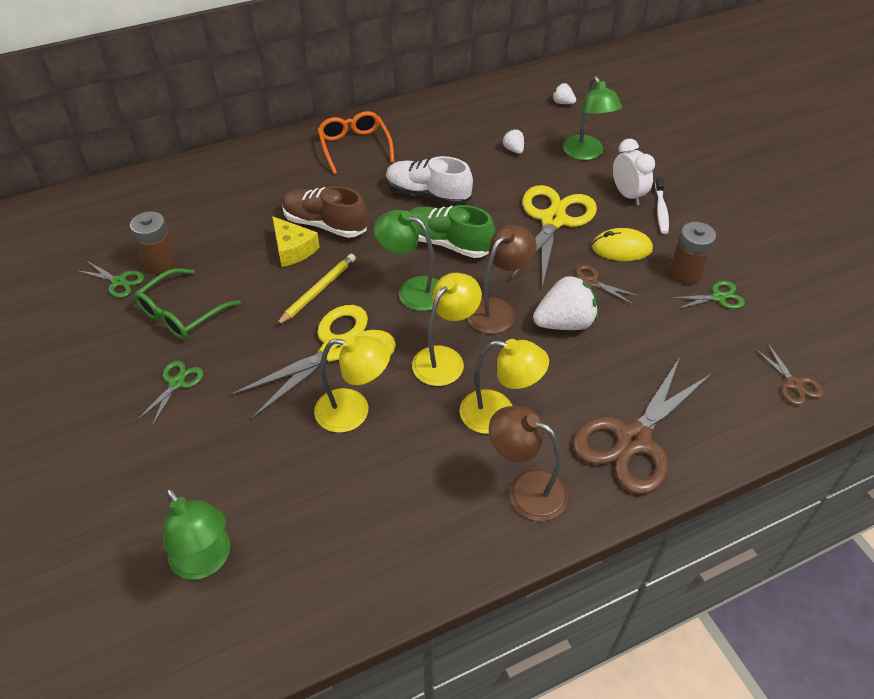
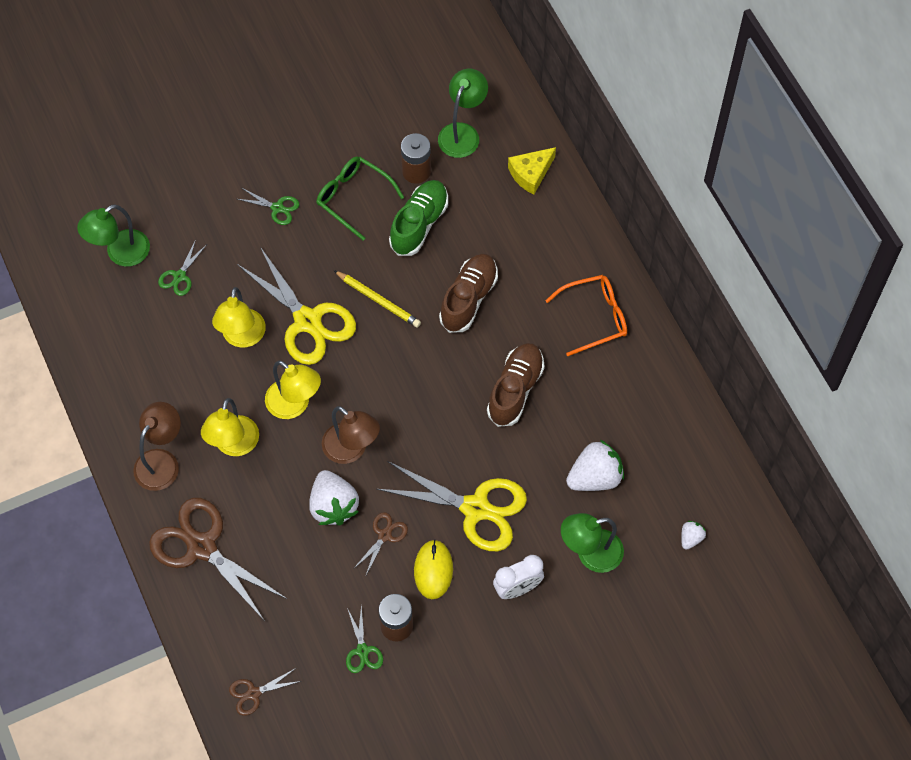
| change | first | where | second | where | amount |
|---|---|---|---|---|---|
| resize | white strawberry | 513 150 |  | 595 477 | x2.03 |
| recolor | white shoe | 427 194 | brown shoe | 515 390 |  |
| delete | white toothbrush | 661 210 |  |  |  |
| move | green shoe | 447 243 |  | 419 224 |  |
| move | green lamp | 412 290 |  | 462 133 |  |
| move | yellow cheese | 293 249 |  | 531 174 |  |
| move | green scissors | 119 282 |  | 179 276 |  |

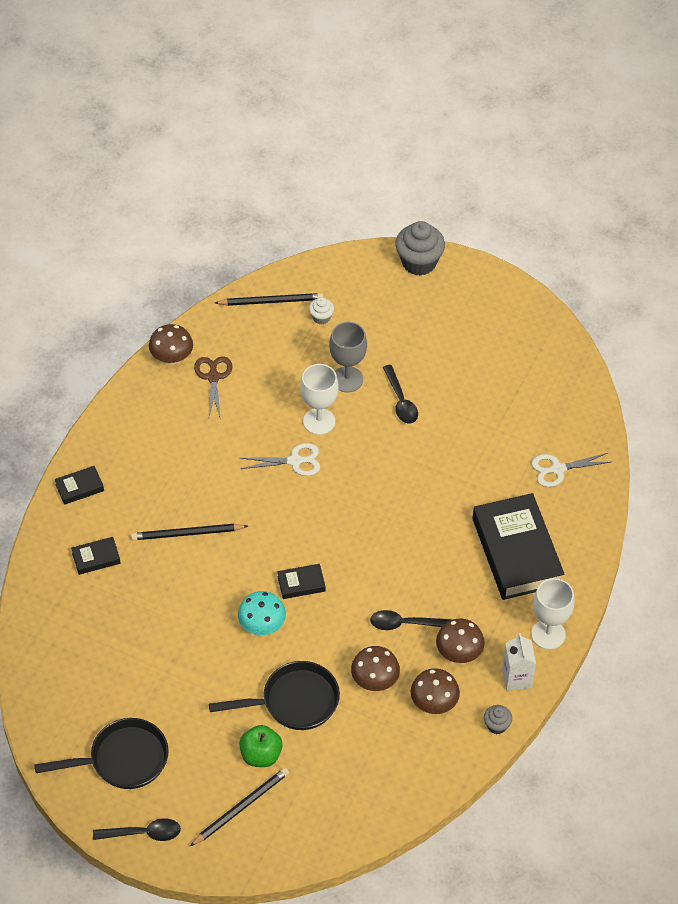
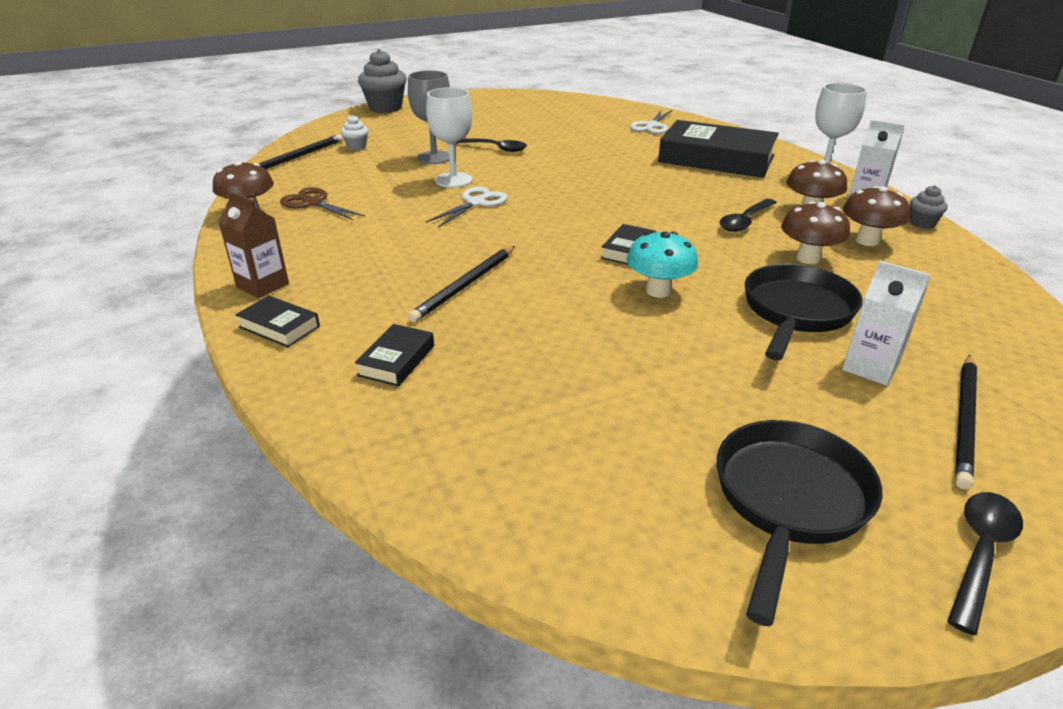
| change | first | where | second | where | amount |
|---|---|---|---|---|---|
| rotate | black book | 79 487 |  | 279 327 | 75 degrees counterclockwise |
| replace | green apple | 261 755 | white carton | 870 367 |  |
| rotate | black pencil | 241 807 |  | 964 421 | 150 degrees counterclockwise |
| insert |  |  | brown carton | 262 285 |  |

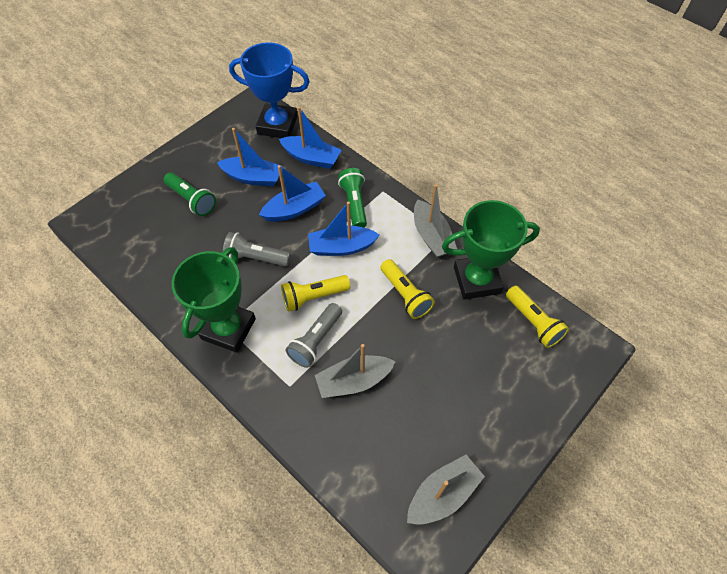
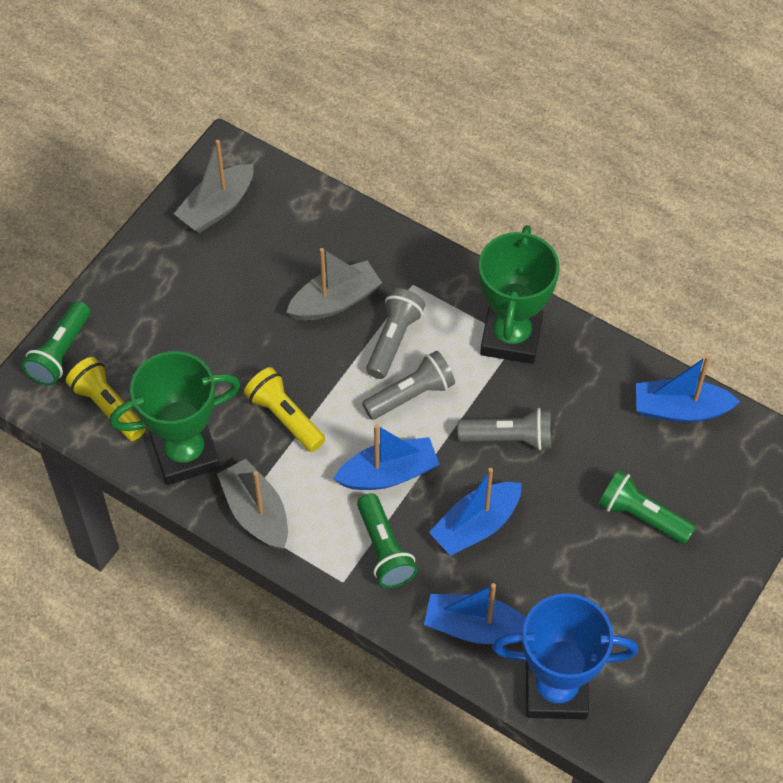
| change | first | where | second | where | amount |
|---|---|---|---|---|---|
| move | blue boat | 253 177 |  | 680 409 |  |
| recolor | yellow flashlight | 313 297 | grey flashlight | 411 395 |  |
| insert |  |  | green flashlight | 60 353 |  |

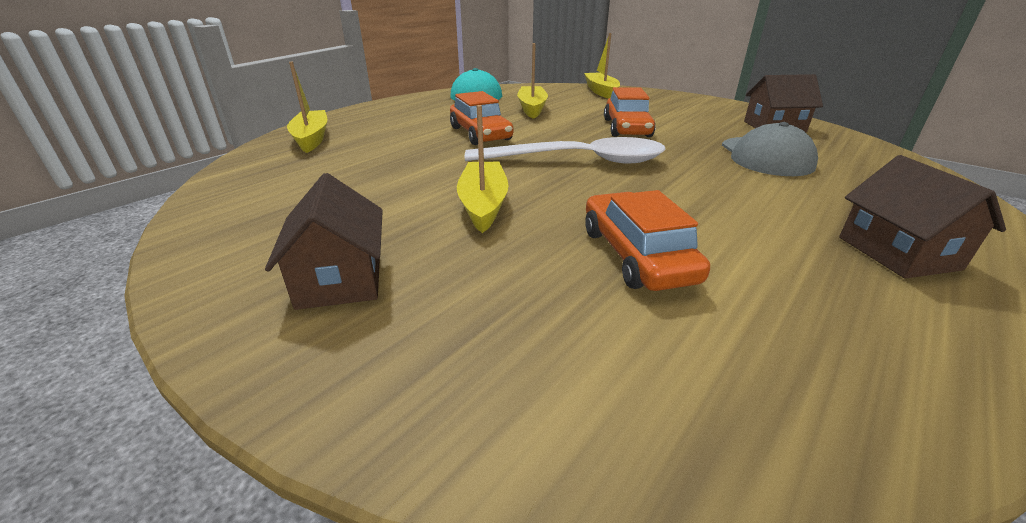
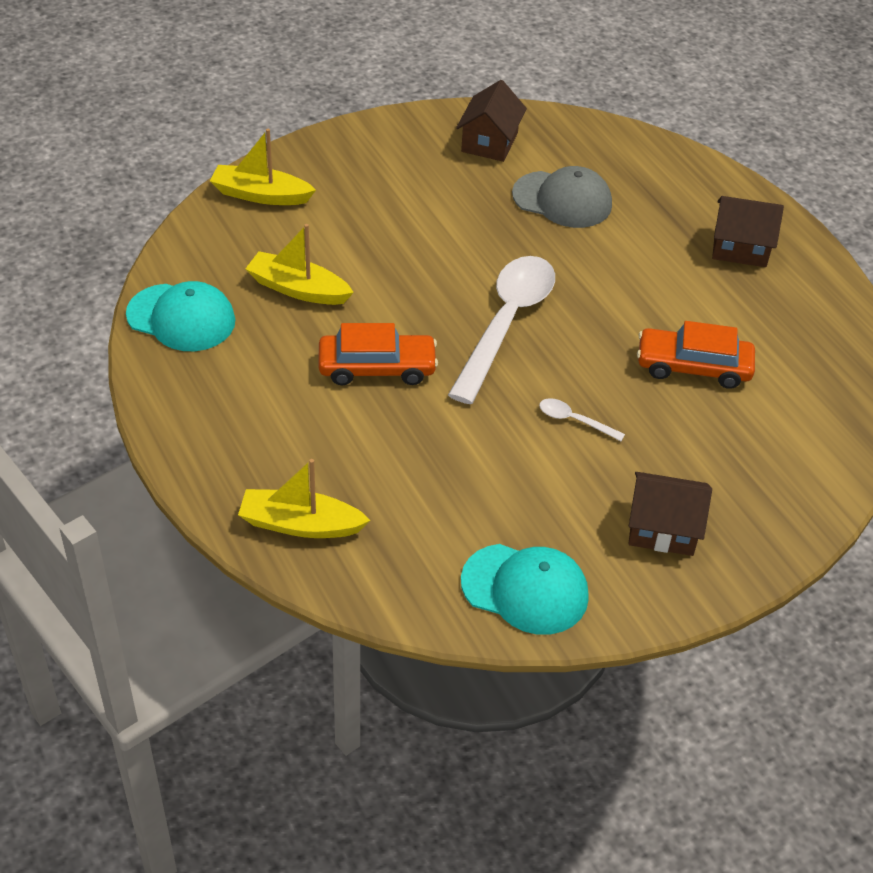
| change | first | where | second | where | amount |
|---|---|---|---|---|---|
| delete | orange car | 627 128 |  |  |  |
| replace | yellow boat | 483 204 | white spoon | 574 420 |  |
| insert |  |  | turquoise cap | 525 589 |  |

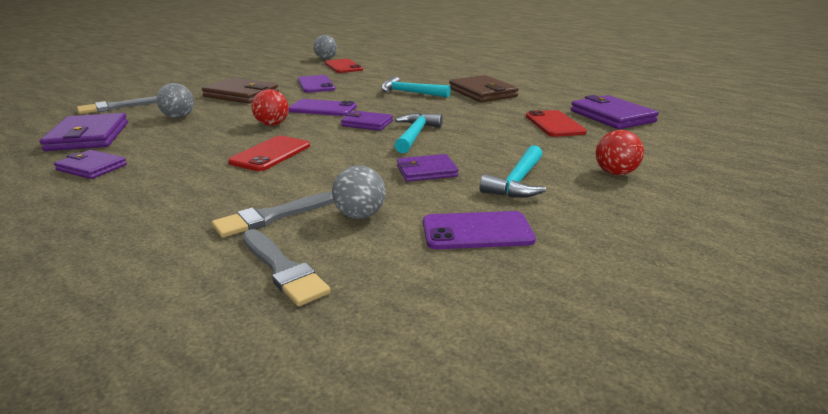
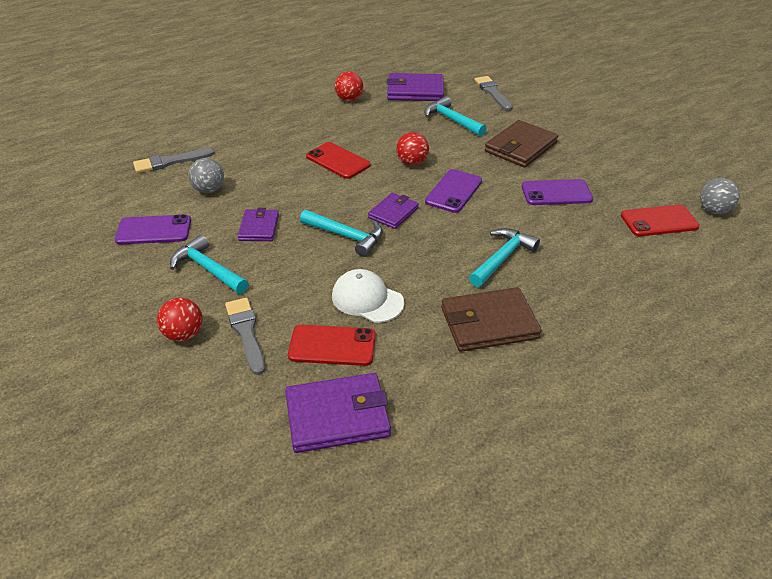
| change | first | where | second | where | amount |
|---|---|---|---|---|---|
| replace | grey ball | 178 117 | turquoise hammer | 452 120 |  |
| replace | purple wallet | 91 167 | red ball | 349 99 |  |
| move | grey brush | 272 216 |  | 246 332 |  |
| rotate | purple phone | 477 231 |  | 154 230 | 75 degrees clockwise |
| insert |  |  | white cap | 367 299 |  |

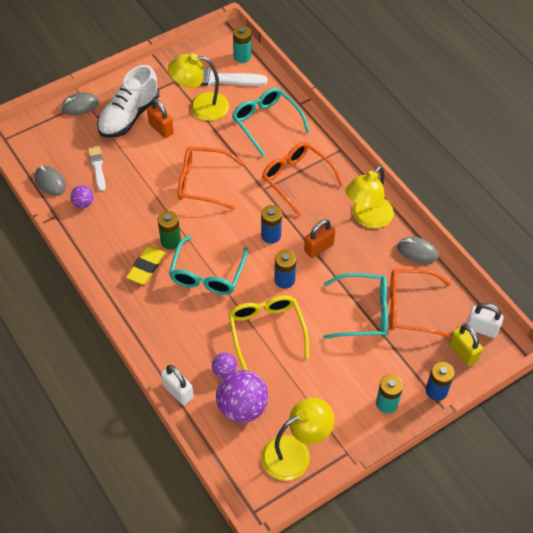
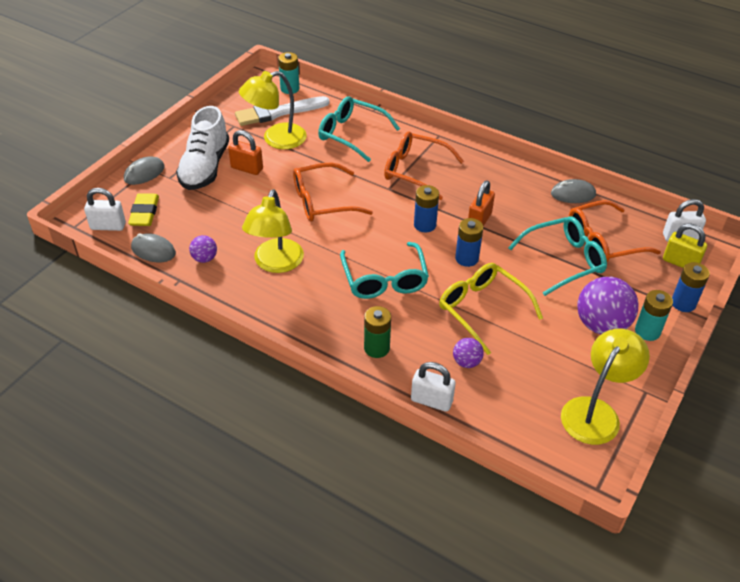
| change | first | where | second | where | amount |
|---|---|---|---|---|---|
| delete | white brush | 97 167 |  |  |  |
| move | yellow lamp | 367 218 |  | 276 264 |  |
| move | green battery | 170 241 |  | 376 348 |  |
| move | yellow eraser | 146 267 |  | 144 213 |  |
| move | purple ball | 242 407 |  | 601 325 |  |
| insert |  |  | white padlock | 108 226 |  |

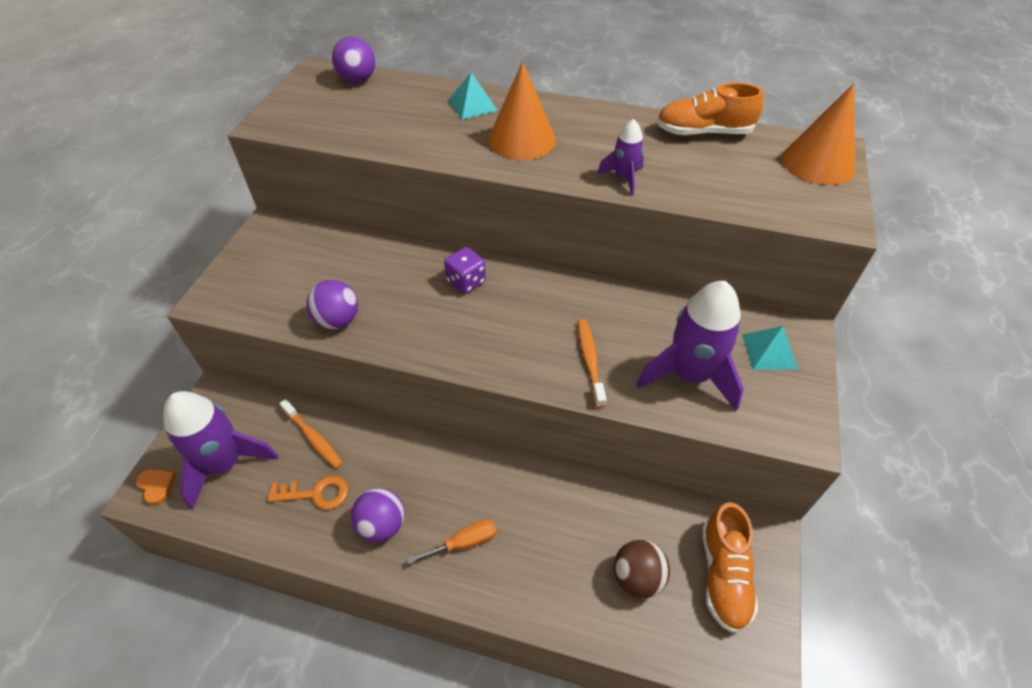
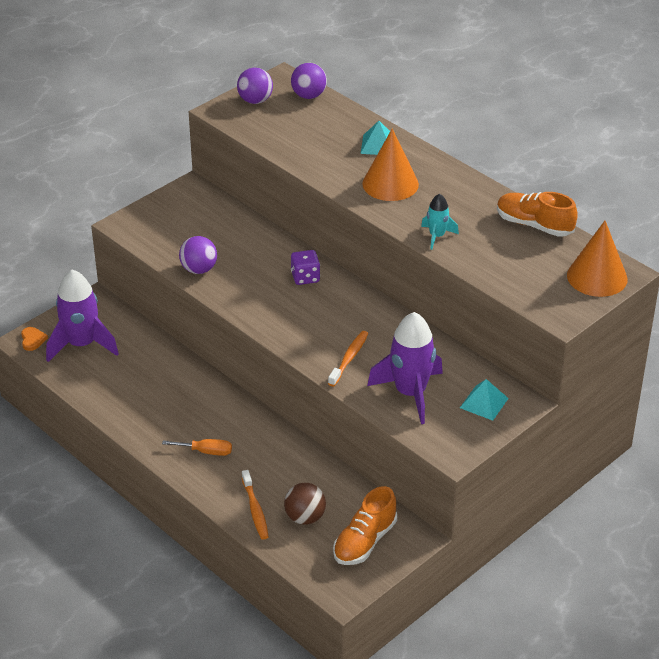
| change | first | where | second | where | amount |
|---|---|---|---|---|---|
| recolor | purple rocket | 623 178 | turquoise rocket | 437 236 |  |
| move | orange toothbrush | 313 438 |  | 255 510 |  |
| delete | orange key | 316 493 |  |  |  |
| move | purple ball | 382 525 |  | 255 100 |  |

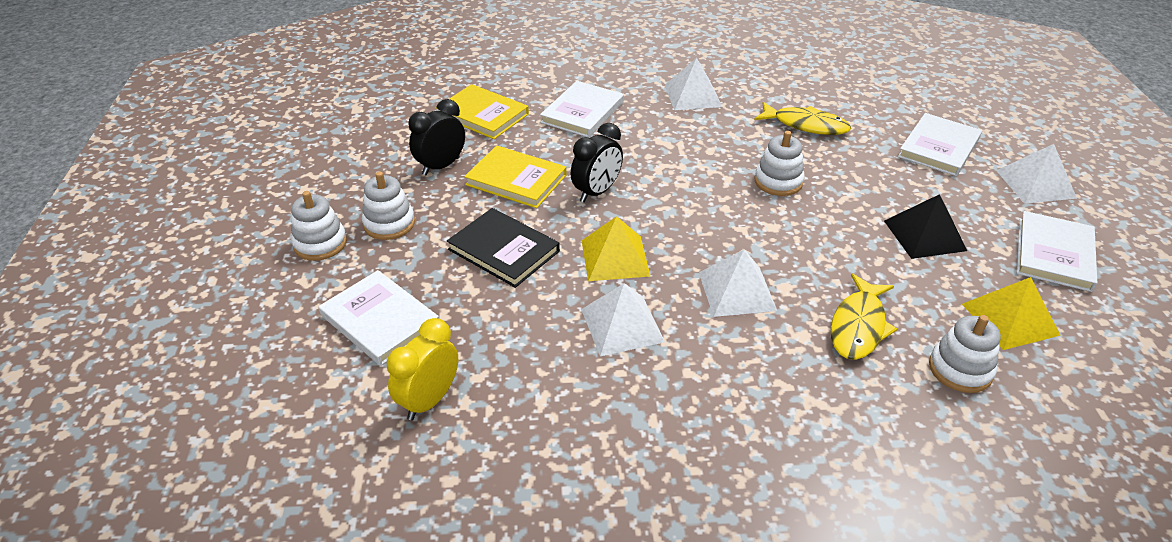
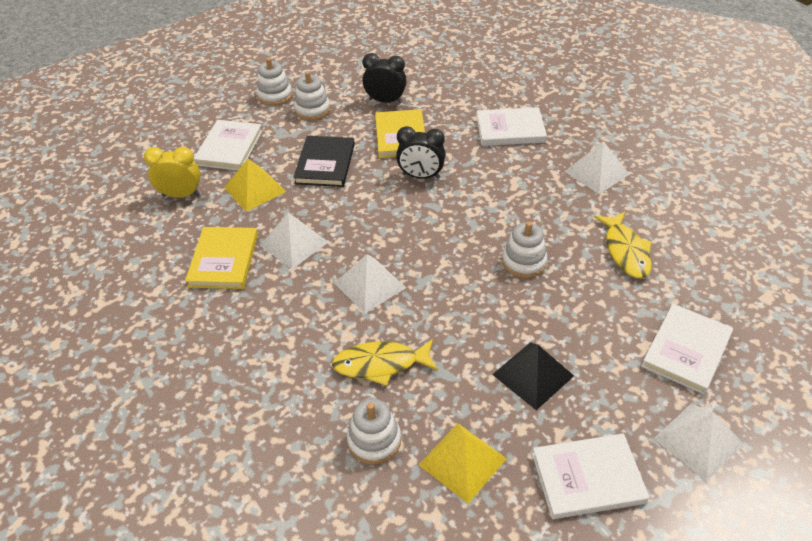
| change | first | where | second | where | amount |
|---|---|---|---|---|---|
| move | yellow book | 483 115 |  | 224 260 |  |
| rotate | white book | 939 147 |  | 686 350 | 60 degrees counterclockwise |
| move | yellow pyramid | 615 258 |  | 254 189 |  |

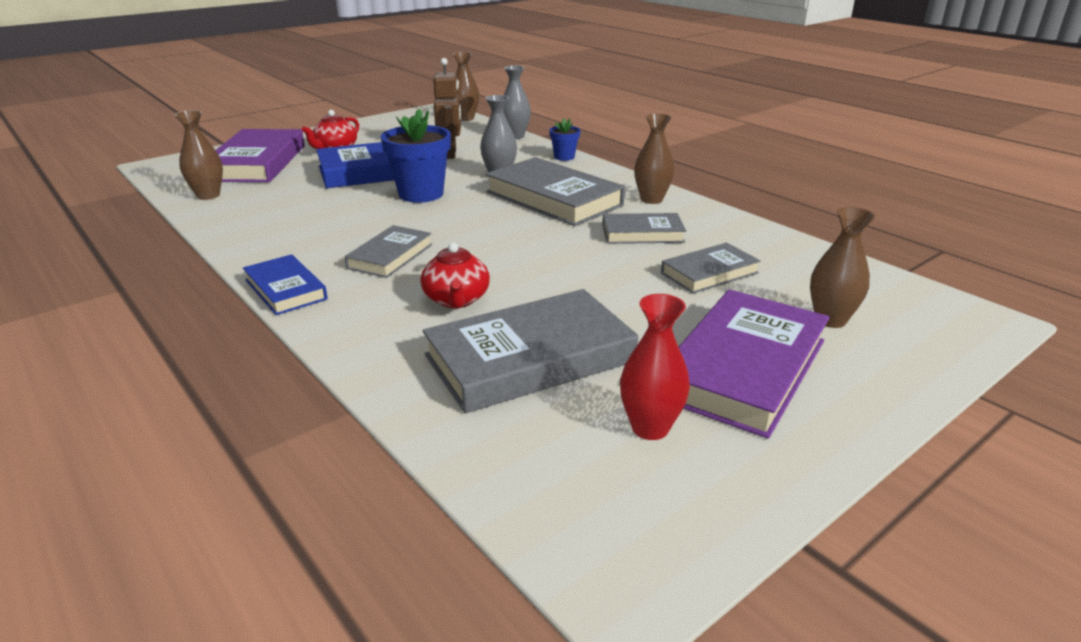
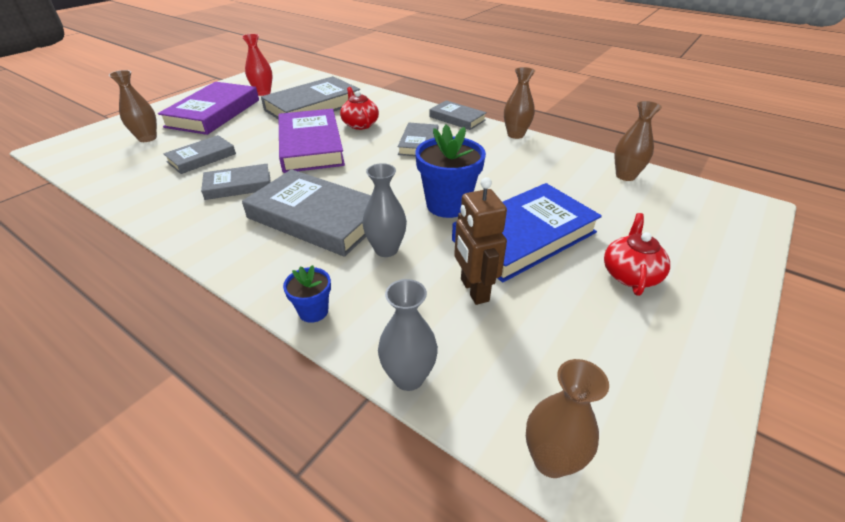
| change | first | where | second | where | amount |
|---|---|---|---|---|---|
| move | brown vase | 651 199 |  | 515 135 |  |
| move | purple book | 257 163 |  | 311 145 |  |
| recolor | blue book | 285 289 | grey book | 457 118 |  |

